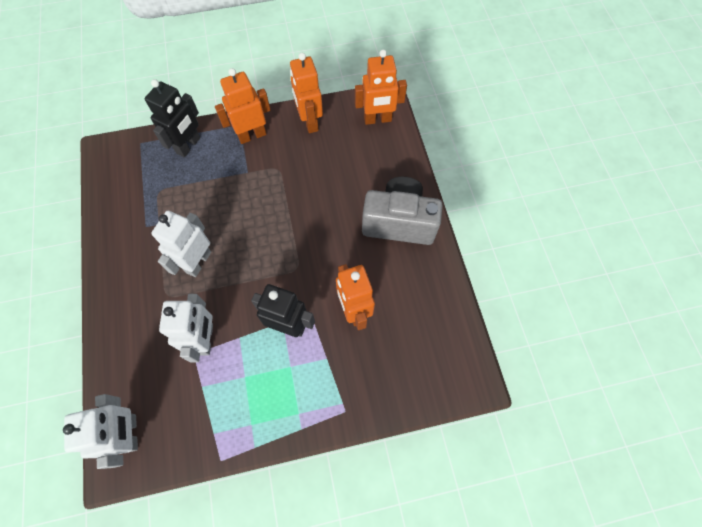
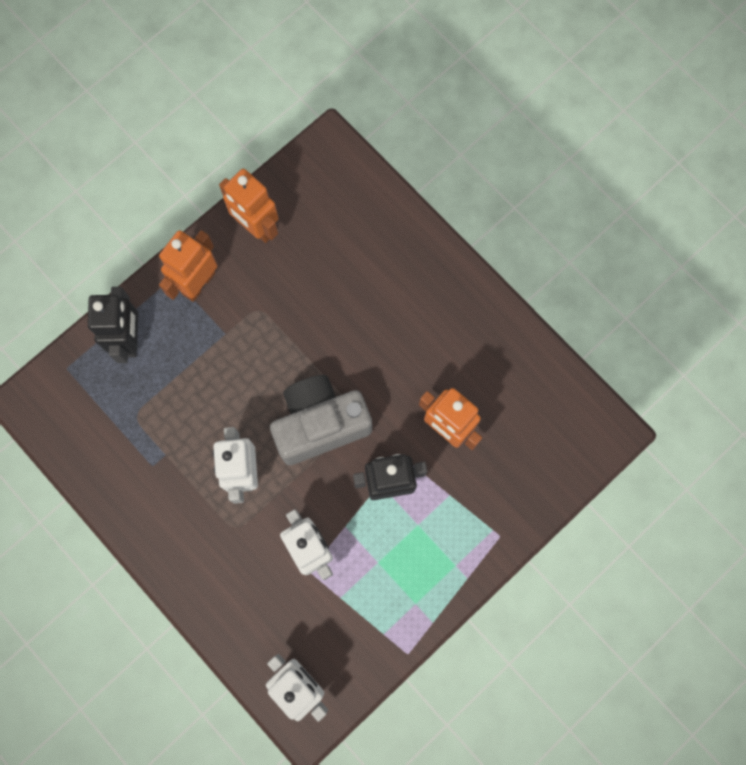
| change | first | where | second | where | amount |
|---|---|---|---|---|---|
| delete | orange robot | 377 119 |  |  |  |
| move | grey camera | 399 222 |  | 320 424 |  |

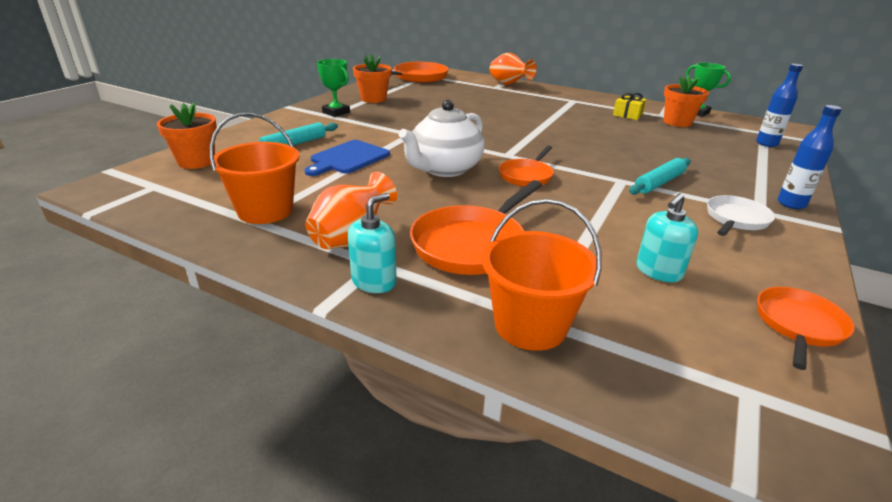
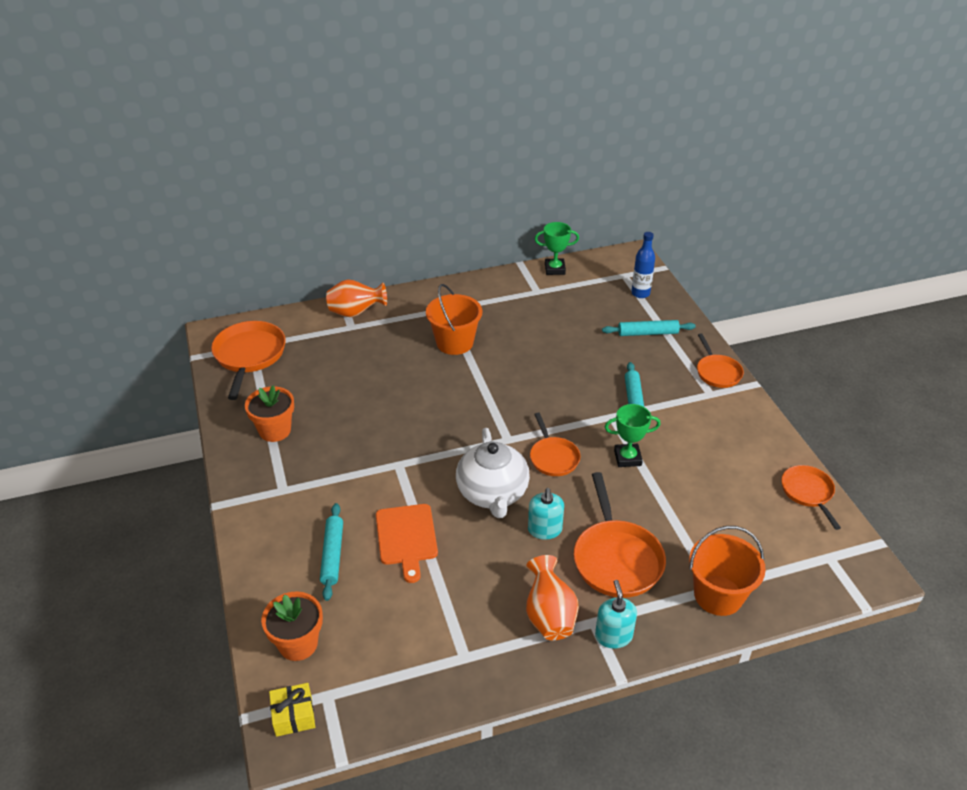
| change | first | where | second | where | amount |
|---|---|---|---|---|---|
| move | green trophy | 336 112 |  | 627 458 |  |
| delete | orange flower pot | 677 122 |  |  |  |
| move | yellow gift | 628 114 |  | 293 715 |  |
| replace | blue bottle | 791 204 | orange pan | 717 372 |  |
| move | orange bucket | 265 211 |  | 454 343 |  |
| recolor | blue cutting board | 348 158 | orange cutting board | 406 538 |  |
| move | turquoise soap dispenser | 658 271 |  | 545 530 |  |
| delete | white pan | 735 219 |  |  |  |
| insert |  |  | turquoise rolling pin | 648 333 |  |

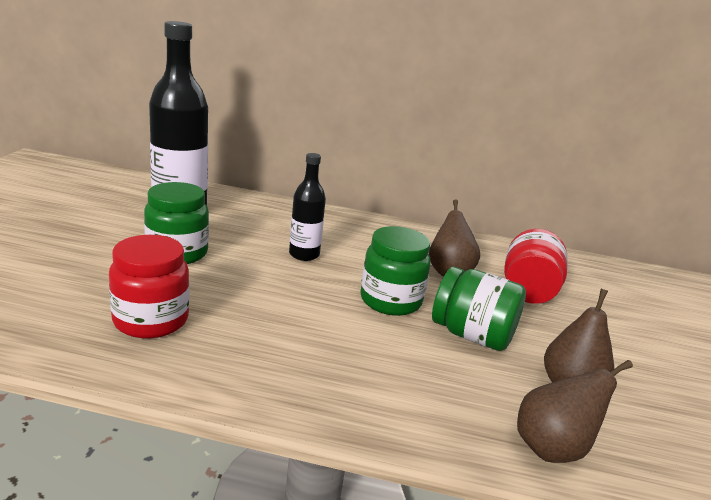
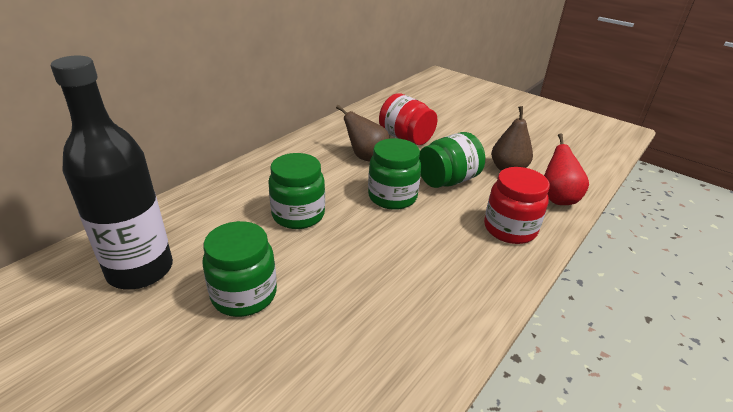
| change | first | where | second | where | amount |
|---|---|---|---|---|---|
| replace | black bottle | 304 254 | green jar | 298 215 |  |
| move | red jar | 151 320 |  | 510 229 |  |
| recolor | brown pear | 553 448 | red pear | 557 198 |  |

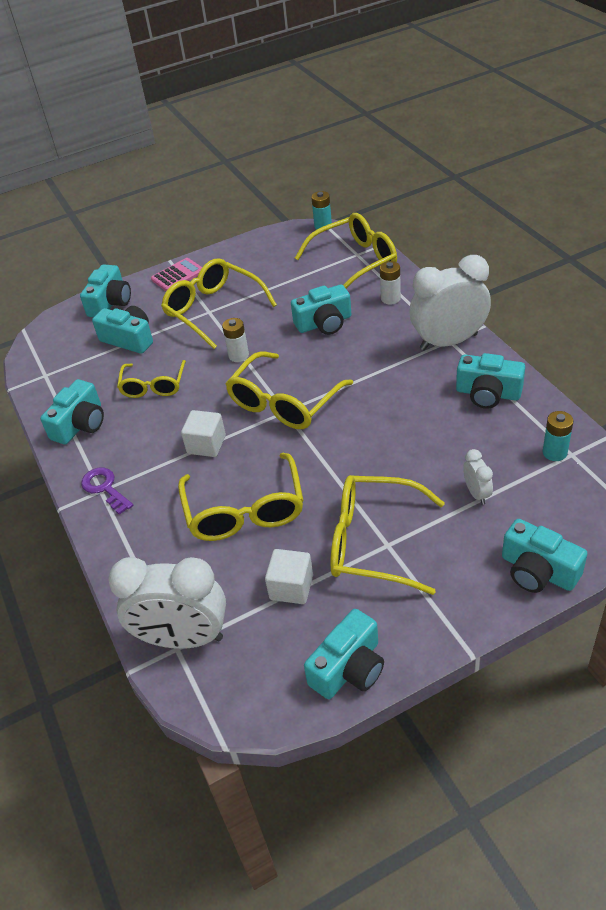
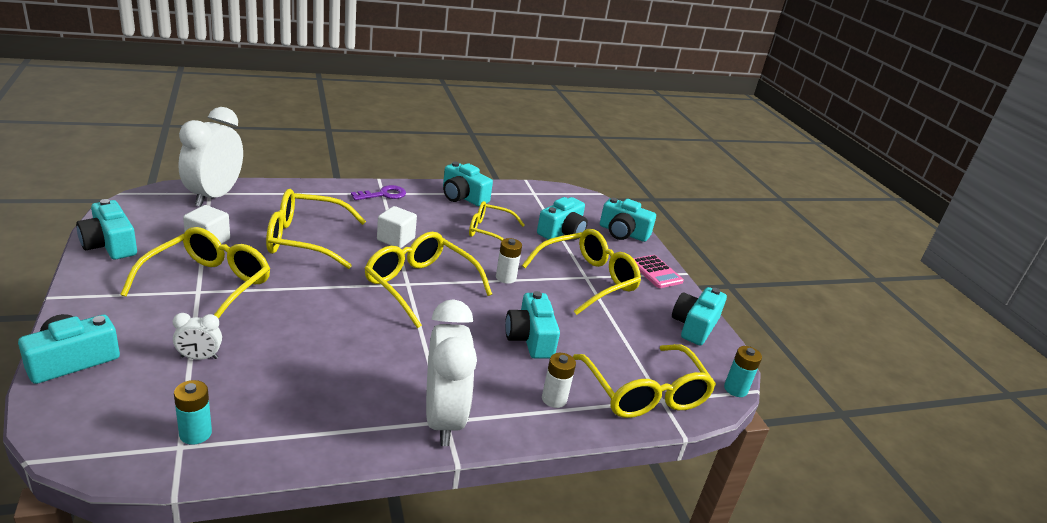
| change | first | where | second | where | amount |
|---|---|---|---|---|---|
| move | turquoise camera | 488 393 |  | 694 326 |  |

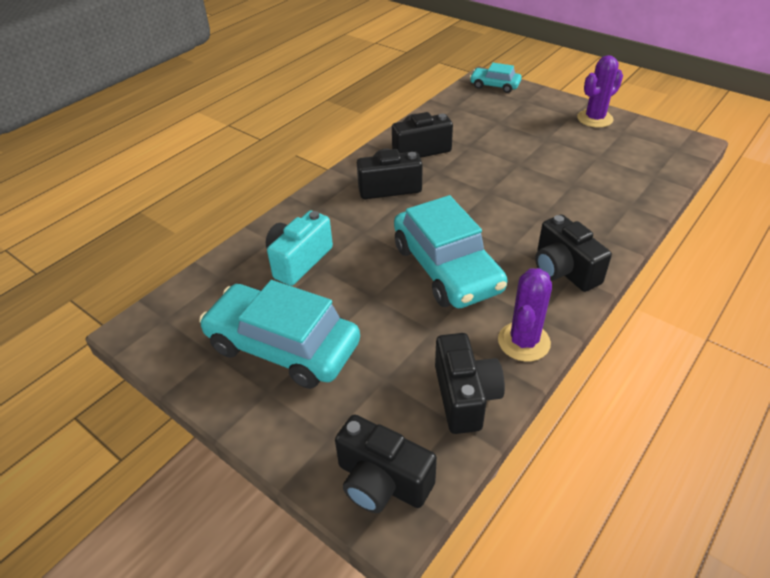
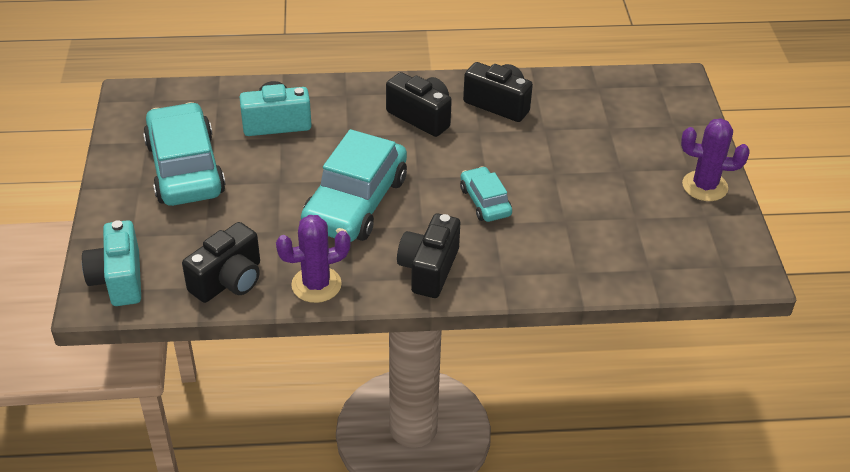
| change | first | where | second | where | amount |
|---|---|---|---|---|---|
| move | turquoise car | 494 85 |  | 485 201 |  |
| recolor | black camera | 382 481 | turquoise camera | 119 279 |  |

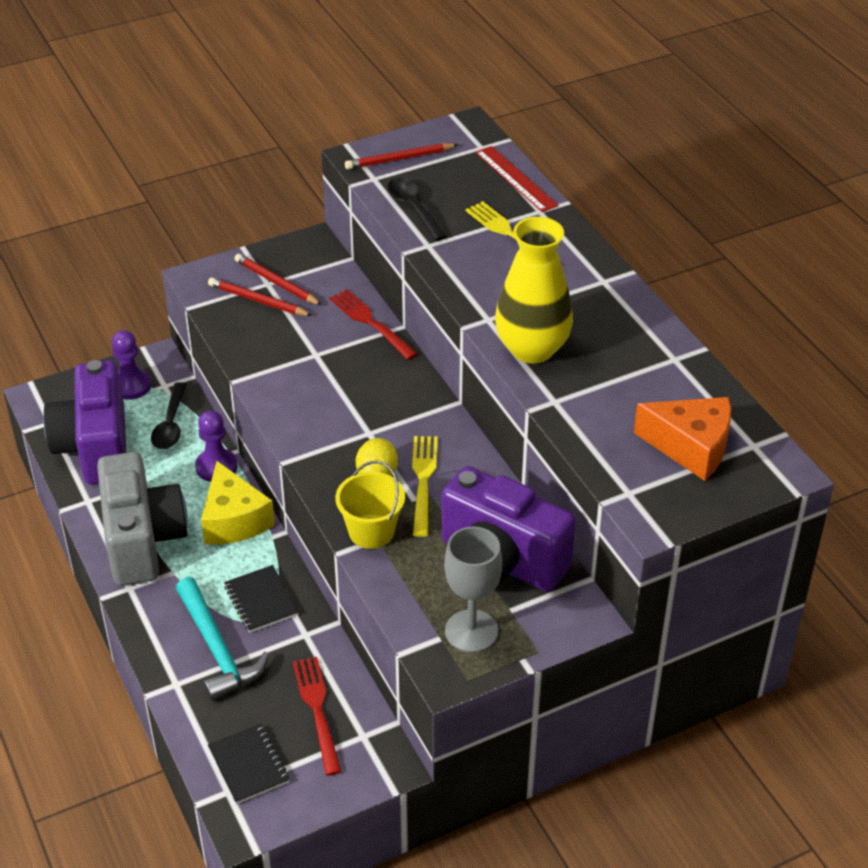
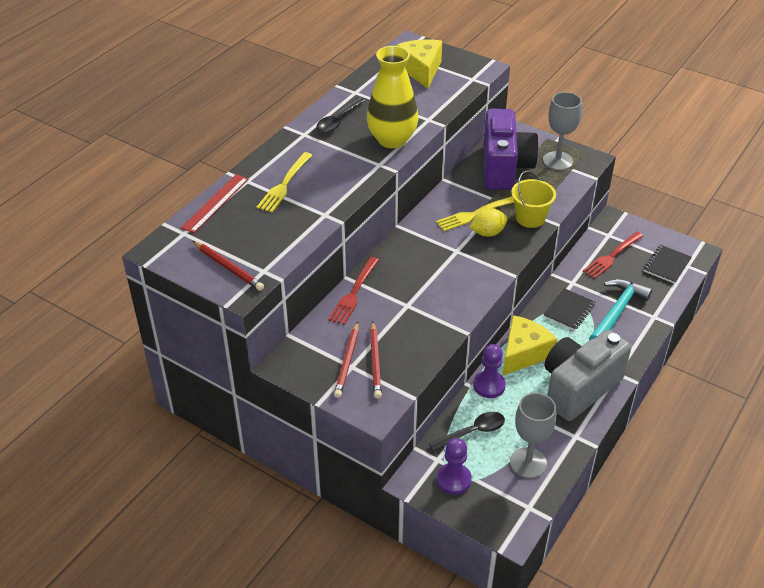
| change | first | where | second | where | amount |
|---|---|---|---|---|---|
| move | black spoon | 413 208 |  | 338 120 |  |
| replace | purple camera | 95 447 | grey goblet | 528 463 |  |
| recolor | orange cheese | 691 447 | yellow cheese | 421 70 |  |

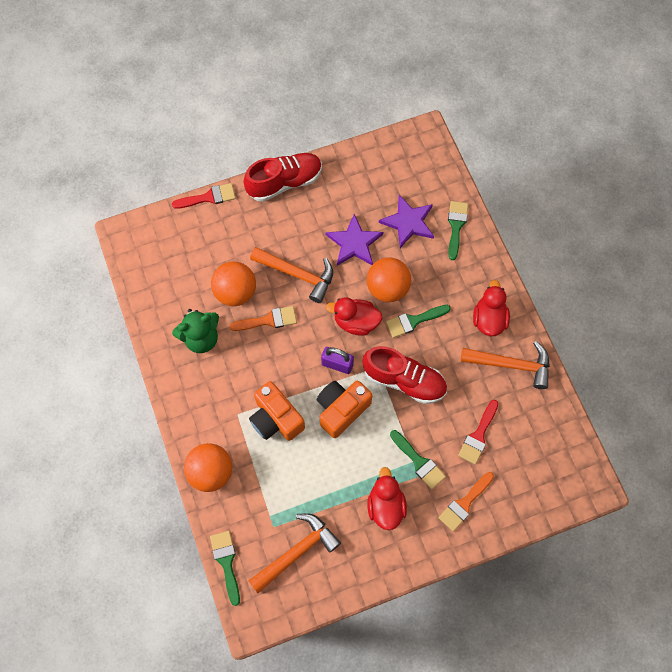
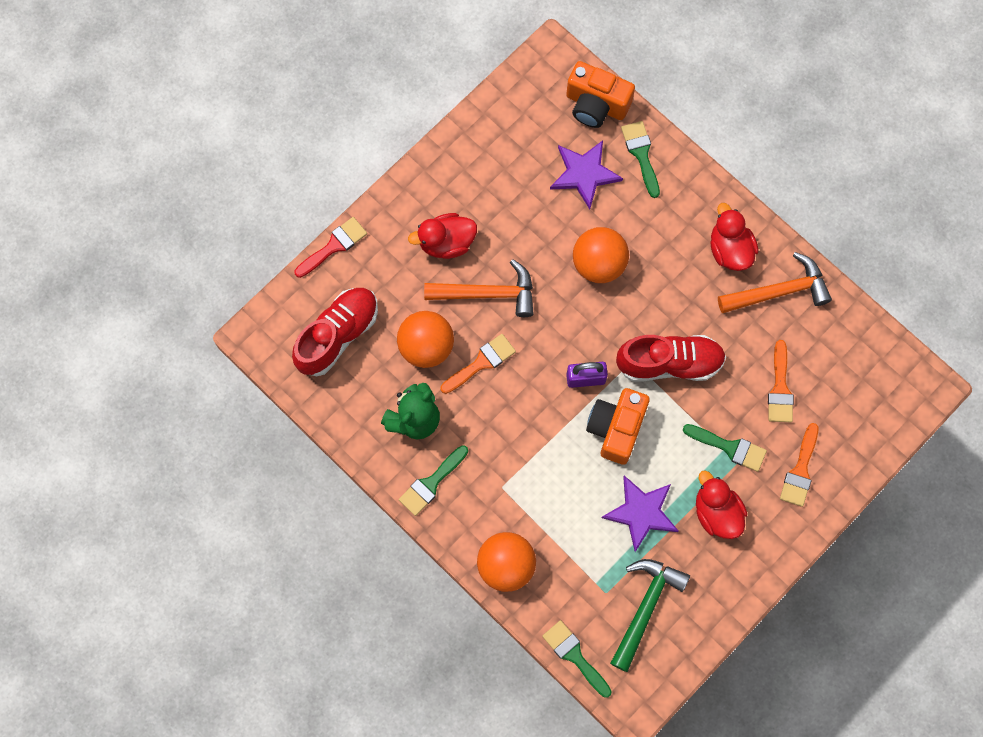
| change | first | where | second | where | amount |
|---|---|---|---|---|---|
| move | red shoe | 284 182 |  | 338 335 |  |
| move | purple star | 354 243 |  | 641 512 |  |
| move | red duck | 356 322 |  | 446 243 |  |
| move | green brush | 414 321 |  | 431 483 |  |
| move | orange camera | 276 419 |  | 596 105 |  |
| recolor | red brush | 478 435 | orange brush | 780 388 |  |
| recolor | orange hammer | 297 551 | green hammer | 645 607 |  |

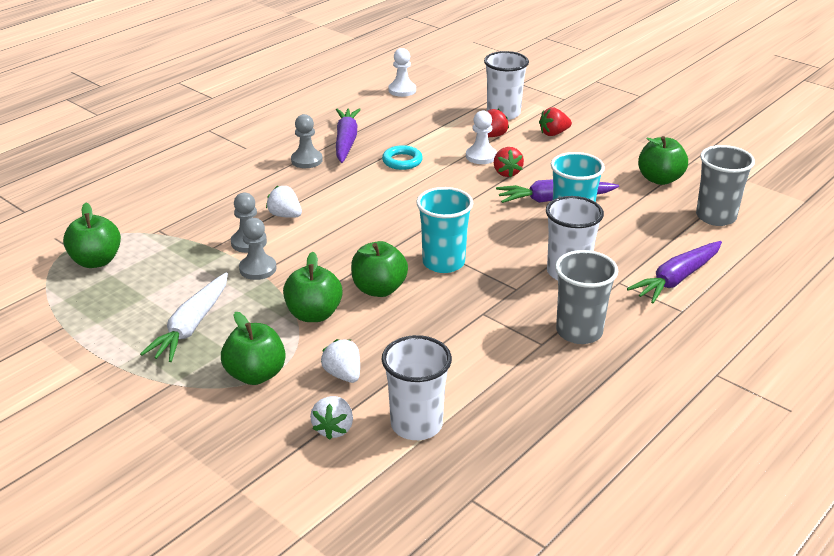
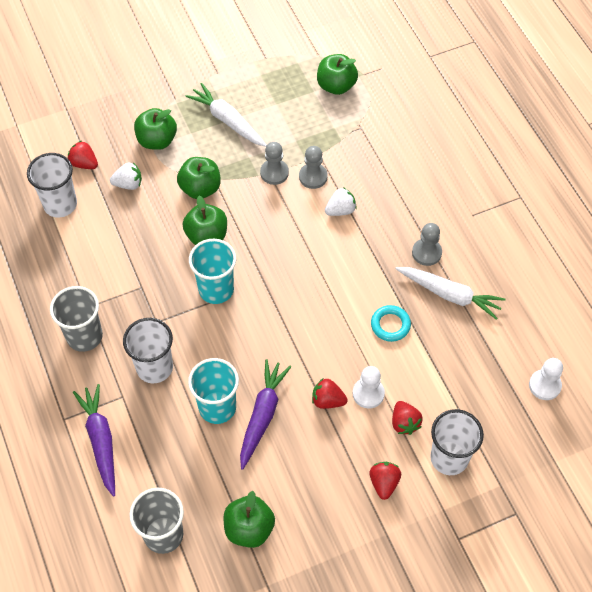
| change | first | where | second | where | amount |
|---|---|---|---|---|---|
| recolor | purple carrot | 346 141 | white carrot | 449 295 |  |
| recolor | white strawberry | 333 428 | red strawberry | 84 163 |  |

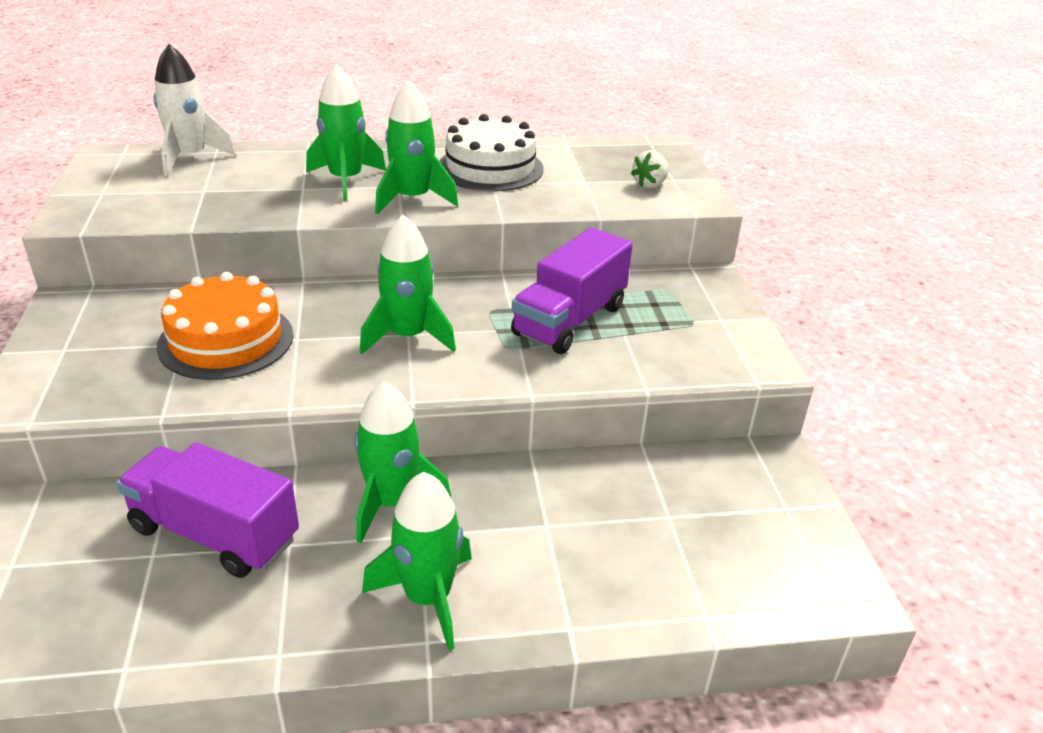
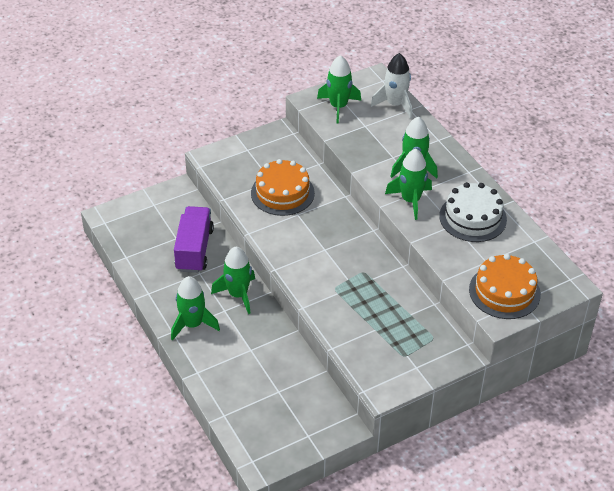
| change | first | where | second | where | amount |
|---|---|---|---|---|---|
| replace | white strawberry | 650 184 | orange cake | 504 292 |  |
| move | green rocket | 408 336 |  | 338 107 |  |
| delete | purple truck | 570 320 |  |  |  |

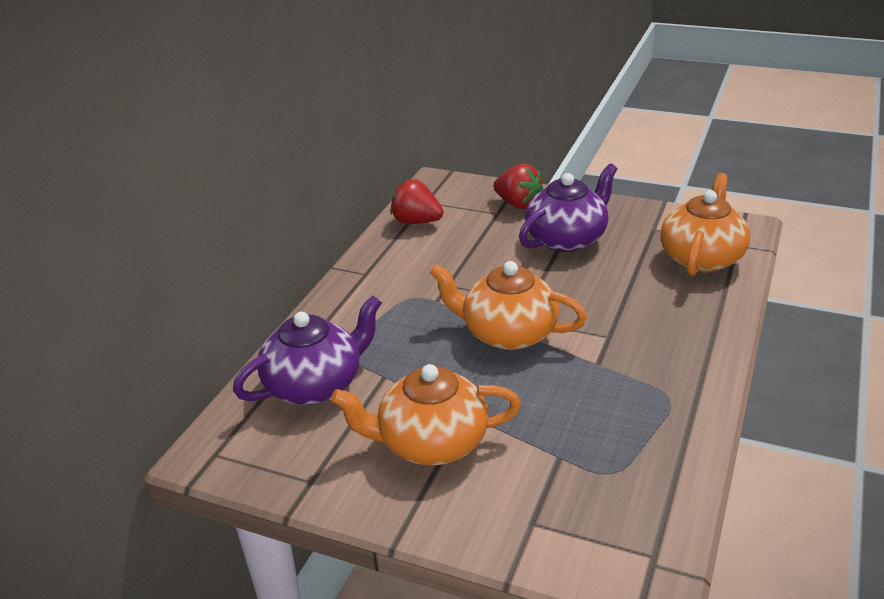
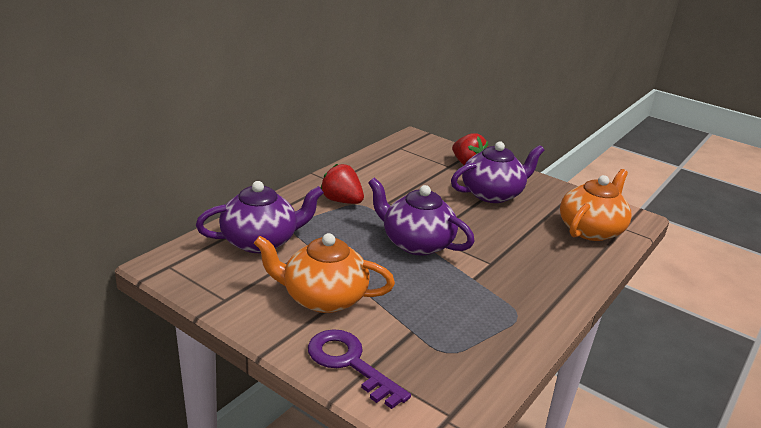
| change | first | where | second | where | amount |
|---|---|---|---|---|---|
| move | red strawberry | 416 222 |  | 342 201 |  |
| recolor | orange teapot | 507 333 | purple teapot | 416 243 |  |
| insert |  |  | purple key | 349 363 |  |

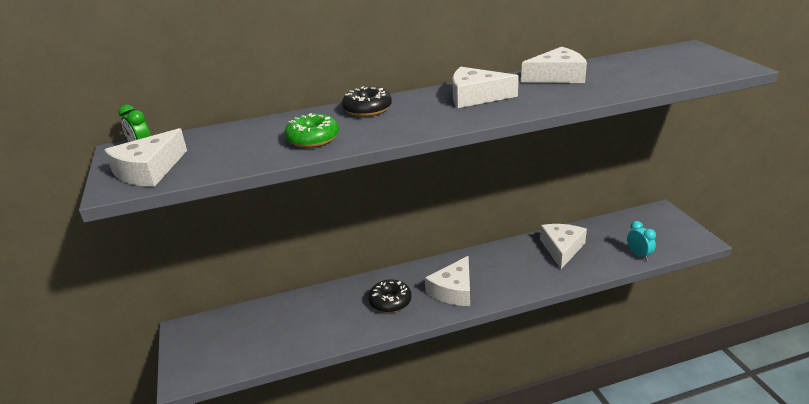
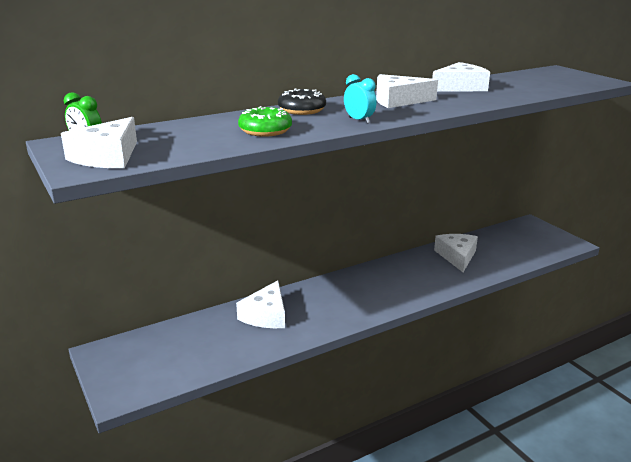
| change | first | where | second | where | amount |
|---|---|---|---|---|---|
| move | turquoise clock | 639 255 |  | 359 120 |  |
| move | white cheese | 453 290 |  | 266 315 |  |
| delete | black donut | 390 302 |  |  |  |

